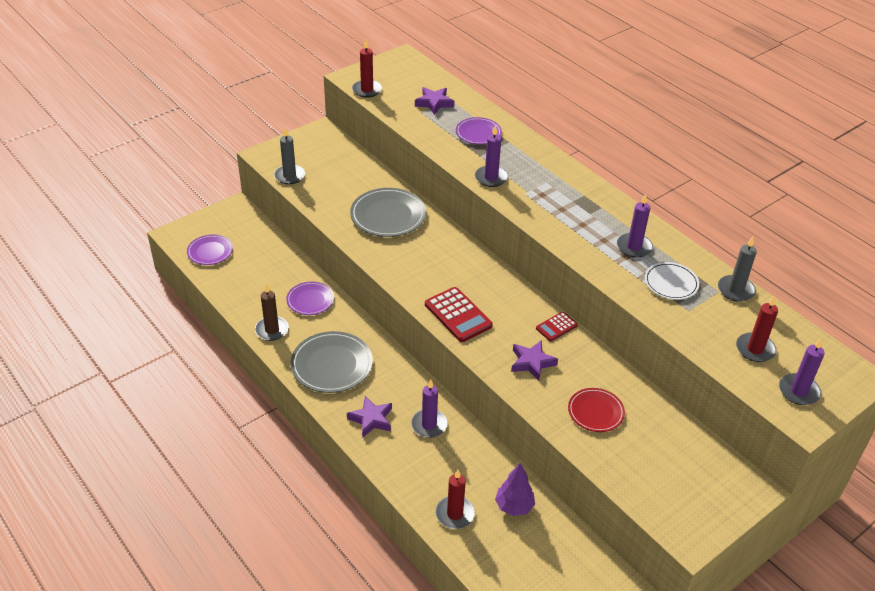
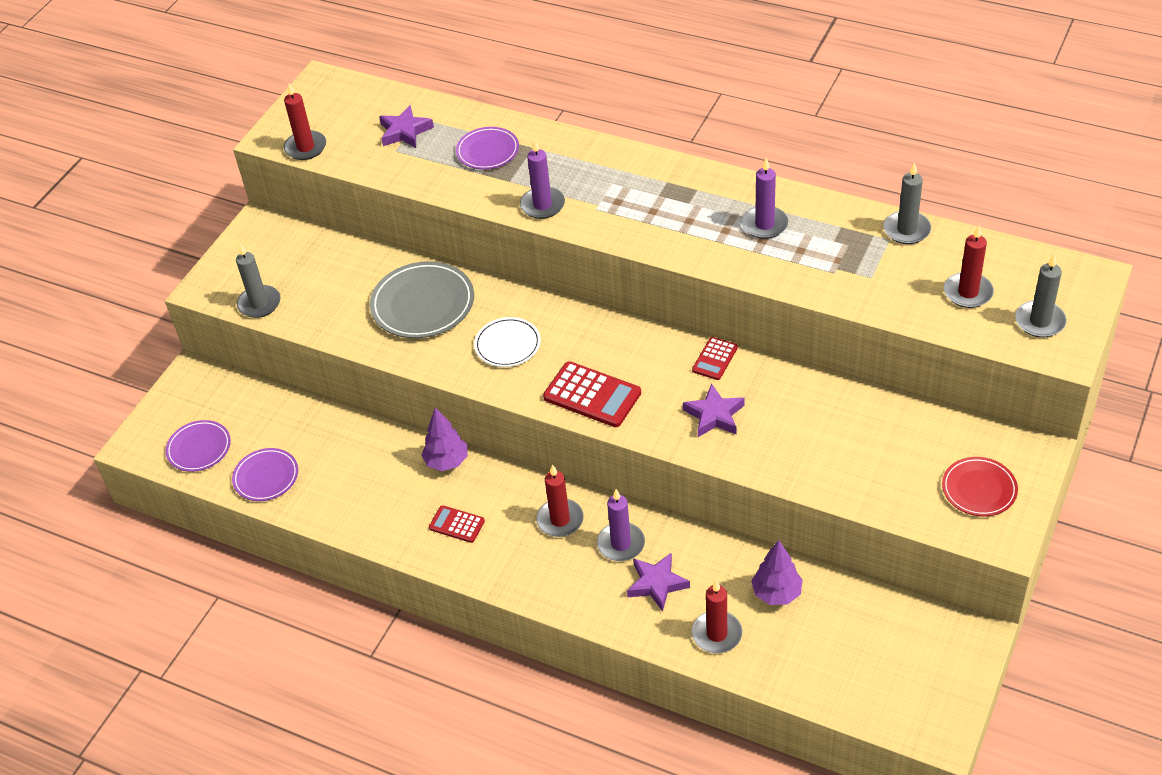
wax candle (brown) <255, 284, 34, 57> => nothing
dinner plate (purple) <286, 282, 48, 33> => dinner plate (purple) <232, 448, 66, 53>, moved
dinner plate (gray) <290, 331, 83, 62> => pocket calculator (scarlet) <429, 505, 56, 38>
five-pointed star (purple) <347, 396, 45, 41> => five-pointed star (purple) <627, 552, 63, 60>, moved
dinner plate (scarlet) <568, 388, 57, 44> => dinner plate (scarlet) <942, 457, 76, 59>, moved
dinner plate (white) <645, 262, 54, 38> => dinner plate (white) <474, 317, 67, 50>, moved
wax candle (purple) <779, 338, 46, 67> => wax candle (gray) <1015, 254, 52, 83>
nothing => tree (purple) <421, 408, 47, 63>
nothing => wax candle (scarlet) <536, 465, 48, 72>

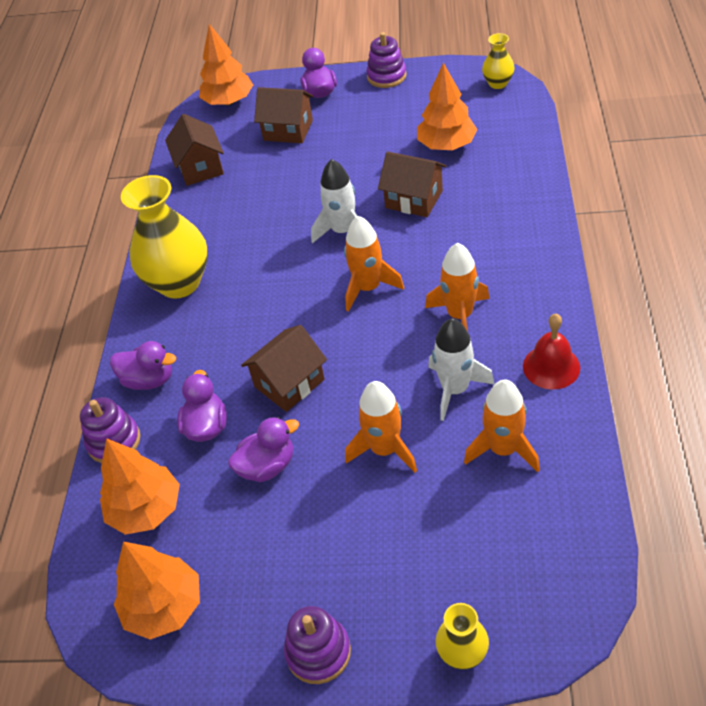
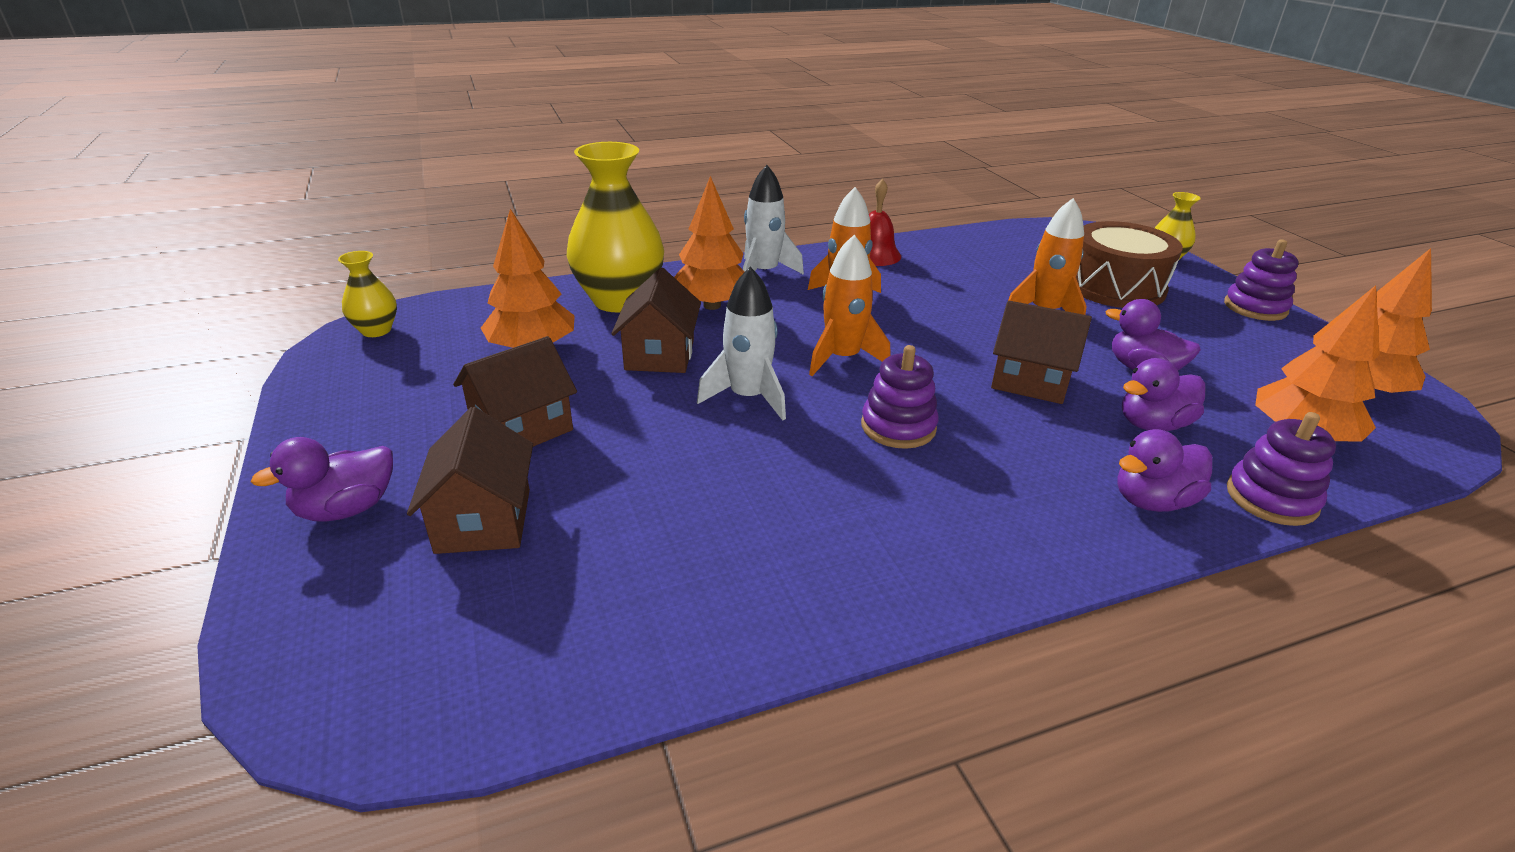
duck (purple) <110, 341, 66, 49> => duck (purple) <1117, 429, 96, 83>, 105 degrees counterclockwise
vase (golden) <121, 175, 87, 124> => vase (golden) <567, 142, 97, 170>, moved
cottage (brown) <165, 114, 59, 72> => cottage (brown) <453, 336, 124, 111>, moved
tree (bright orange) <199, 24, 54, 82> => tree (bright orange) <674, 176, 71, 134>, moved
ring stacker (purple) <366, 32, 41, 56> => ring stacker (purple) <861, 345, 78, 104>, moved
rocket (white) <428, 318, 66, 103> => rocket (white) <743, 165, 61, 110>, moved
rocket (bright orange) <464, 379, 76, 93> => nothing
nothing => toy drum (brown) <1076, 221, 107, 87>

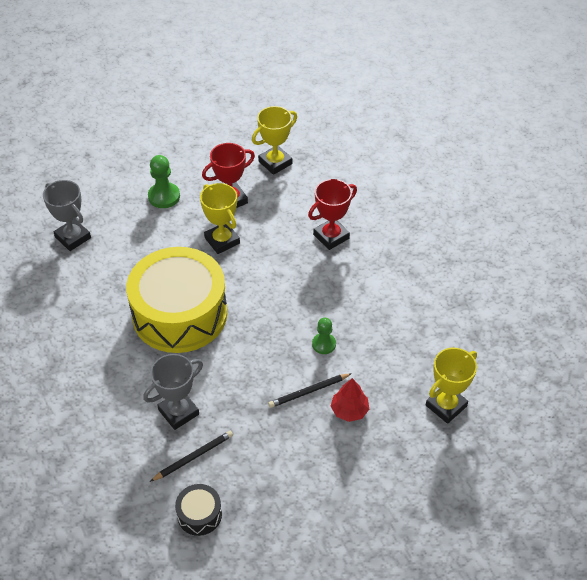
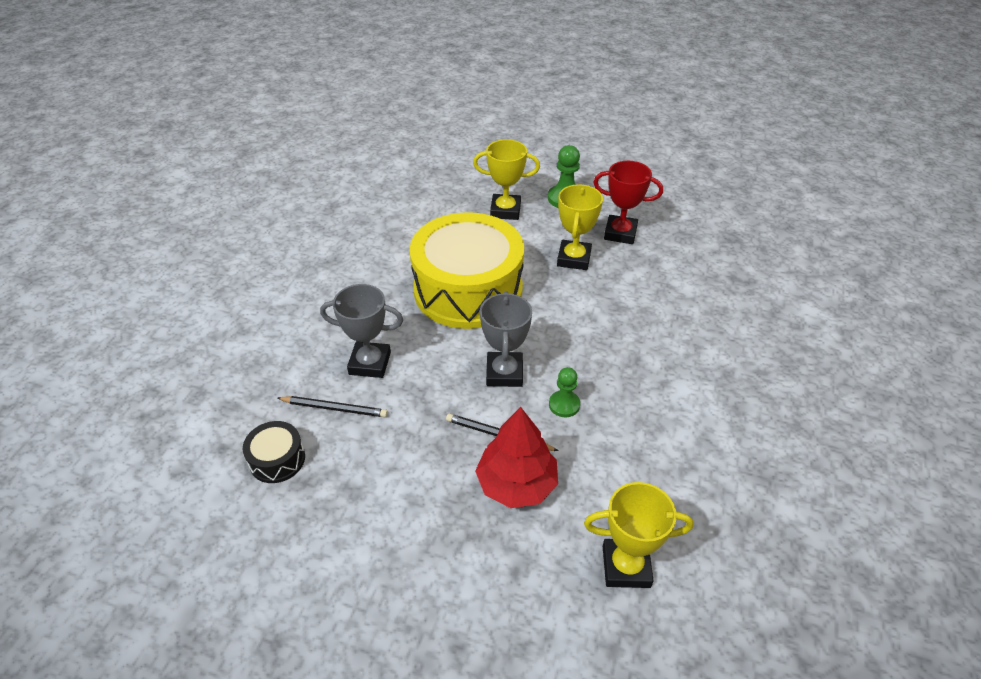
award cup (gray) <43, 180, 48, 71> => award cup (gray) <480, 291, 52, 96>, moved
award cup (golden) <252, 106, 45, 69> => award cup (golden) <473, 139, 67, 81>, moved
award cup (scarlet) <308, 179, 49, 71> => nothing
tree (scarlet) <331, 378, 38, 44> => tree (scarlet) <475, 407, 83, 101>, x1.56

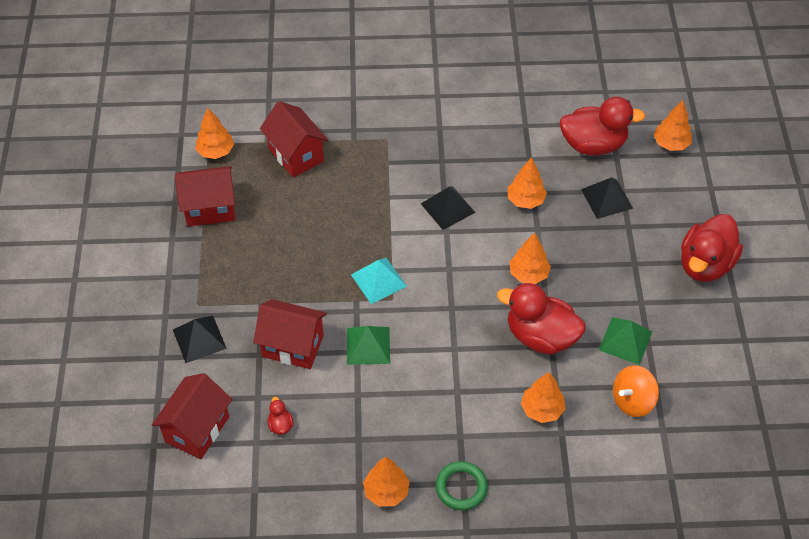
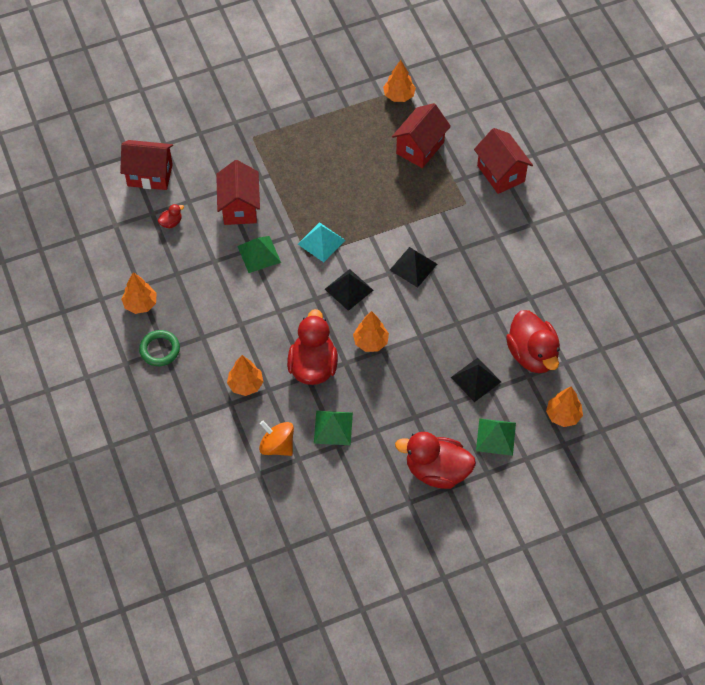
pyramid shape (black) <173, 316, 54, 47> => pyramid shape (black) <325, 269, 48, 42>, moved
cottage (scarlet) <175, 166, 60, 60> => cottage (scarlet) <474, 128, 59, 66>, moved
tree (bright orange) <507, 157, 40, 52> => nothing
nothing => pyramid shape (green) <476, 418, 40, 38>

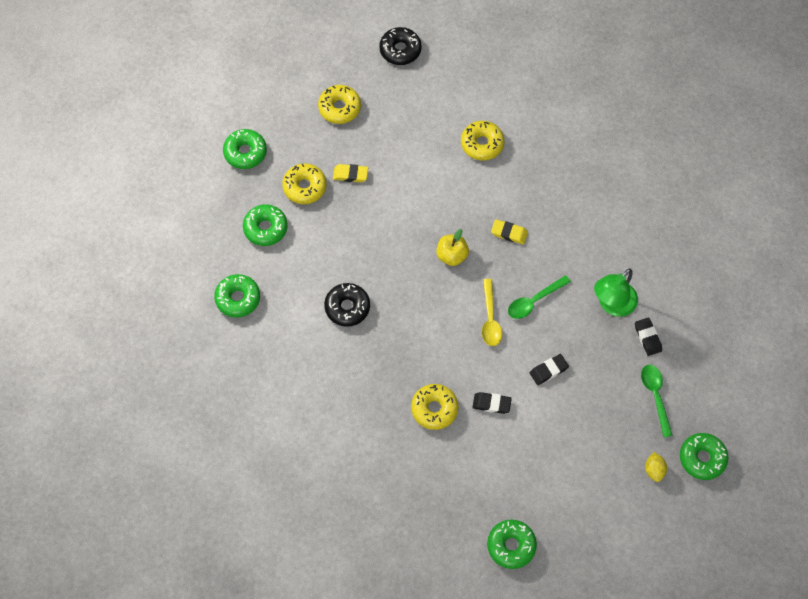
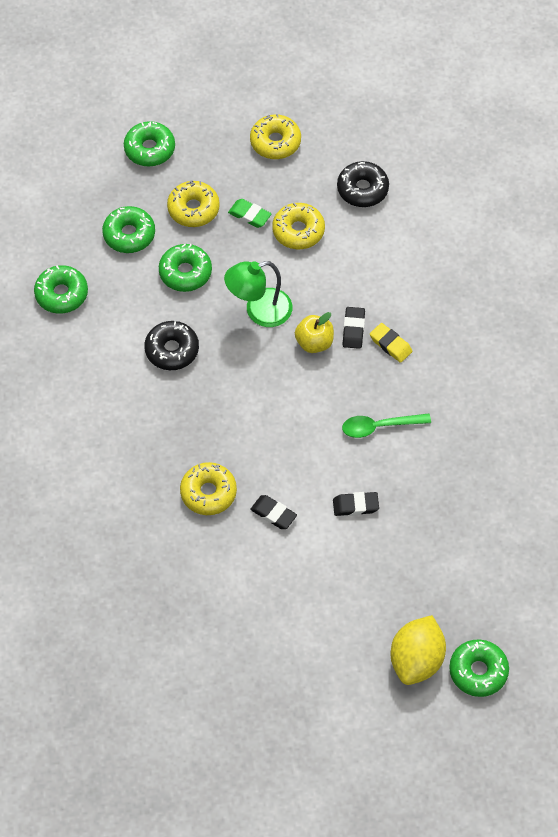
eraser (golden) <333, 164, 35, 18> => eraser (green) <228, 199, 43, 29>
donut (black) <379, 27, 43, 38> => donut (black) <337, 161, 52, 46>, moved
donut (golden) <461, 121, 43, 39> => donut (golden) <272, 203, 53, 46>, moved
spoon (golden) <482, 279, 20, 67> => nothing
donut (green) <487, 520, 50, 49> => donut (green) <159, 244, 53, 48>, moved
lamp (green) <594, 269, 44, 48> => lamp (green) <224, 261, 68, 66>, moved
eraser (black) <635, 317, 27, 39> => eraser (black) <343, 307, 22, 42>, moved
spoon (green) <641, 365, 32, 72> => nothing
citrus fruit (golden) <645, 452, 22, 30> => citrus fruit (golden) <391, 615, 55, 70>, x2.04

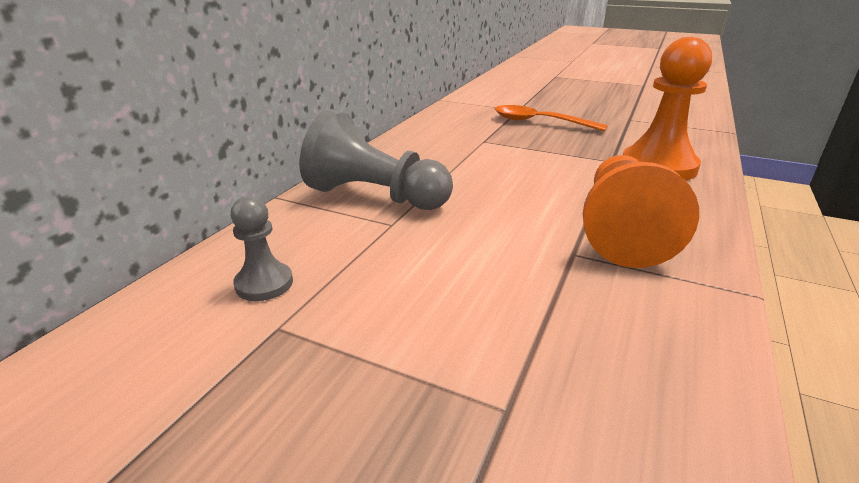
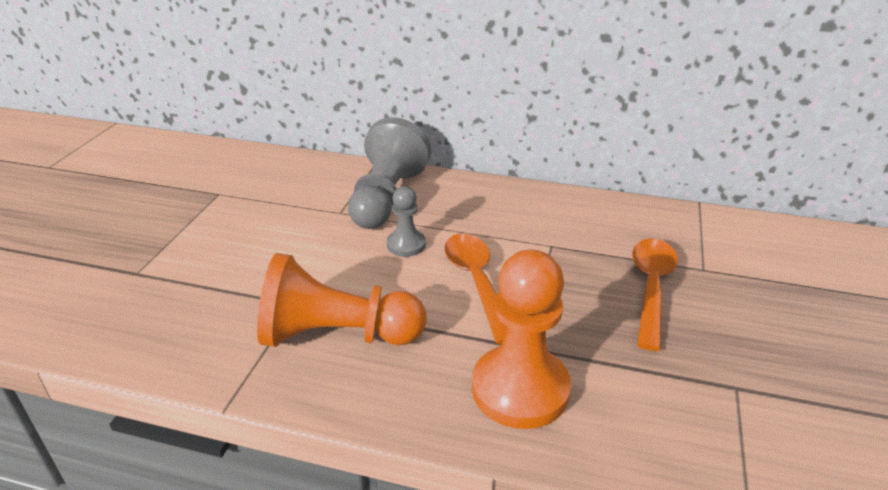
chess pawn (gray) <231, 196, 62, 105> => chess pawn (gray) <387, 186, 39, 71>, moved
nothing => spoon (bright orange) <444, 234, 63, 110>

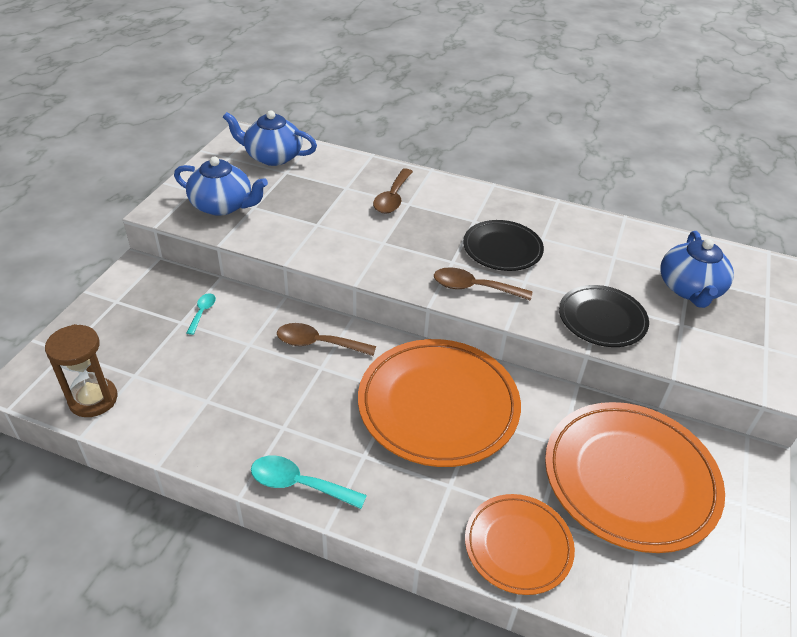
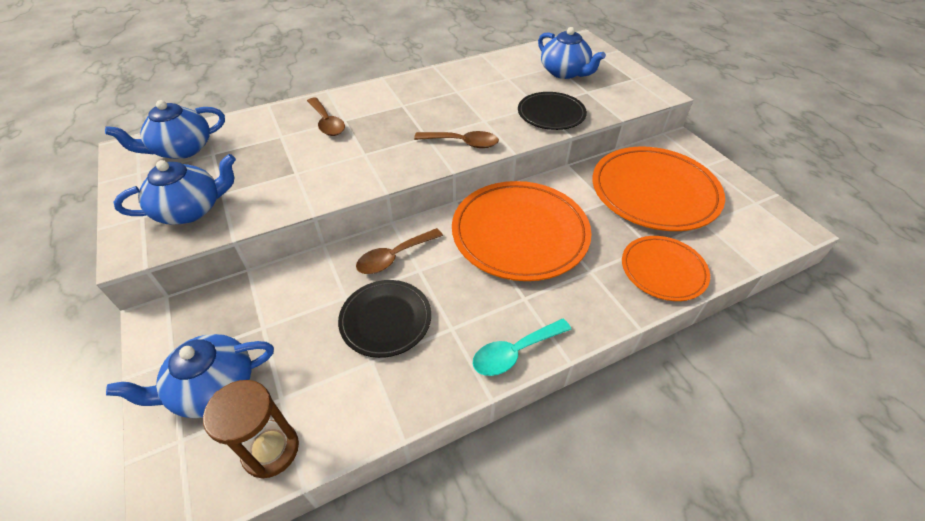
spoon (turquoise) <187, 293, 29, 42> => nothing
spoon (brown) <434, 267, 98, 34> => spoon (brown) <414, 131, 85, 17>, 135 degrees counterclockwise
dinner plate (black) <463, 220, 81, 51> => dinner plate (black) <338, 280, 93, 78>, moved
nothing => tea pot (royal blue) <106, 334, 168, 84>

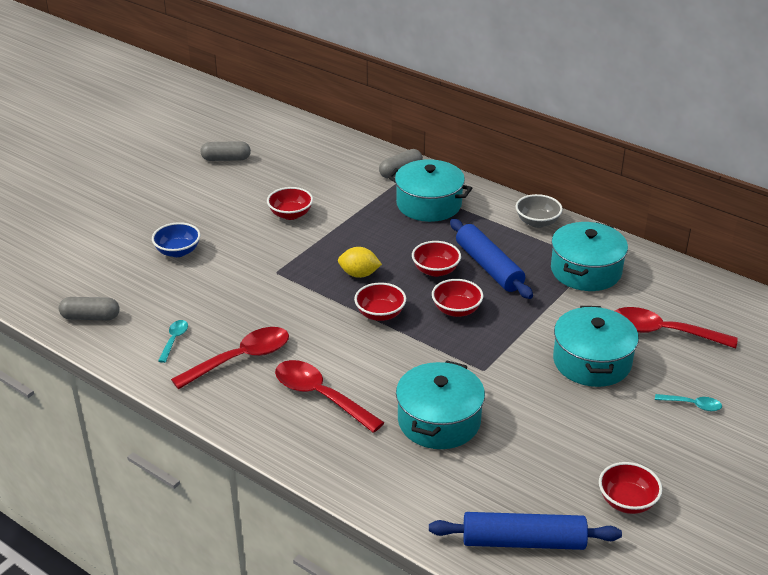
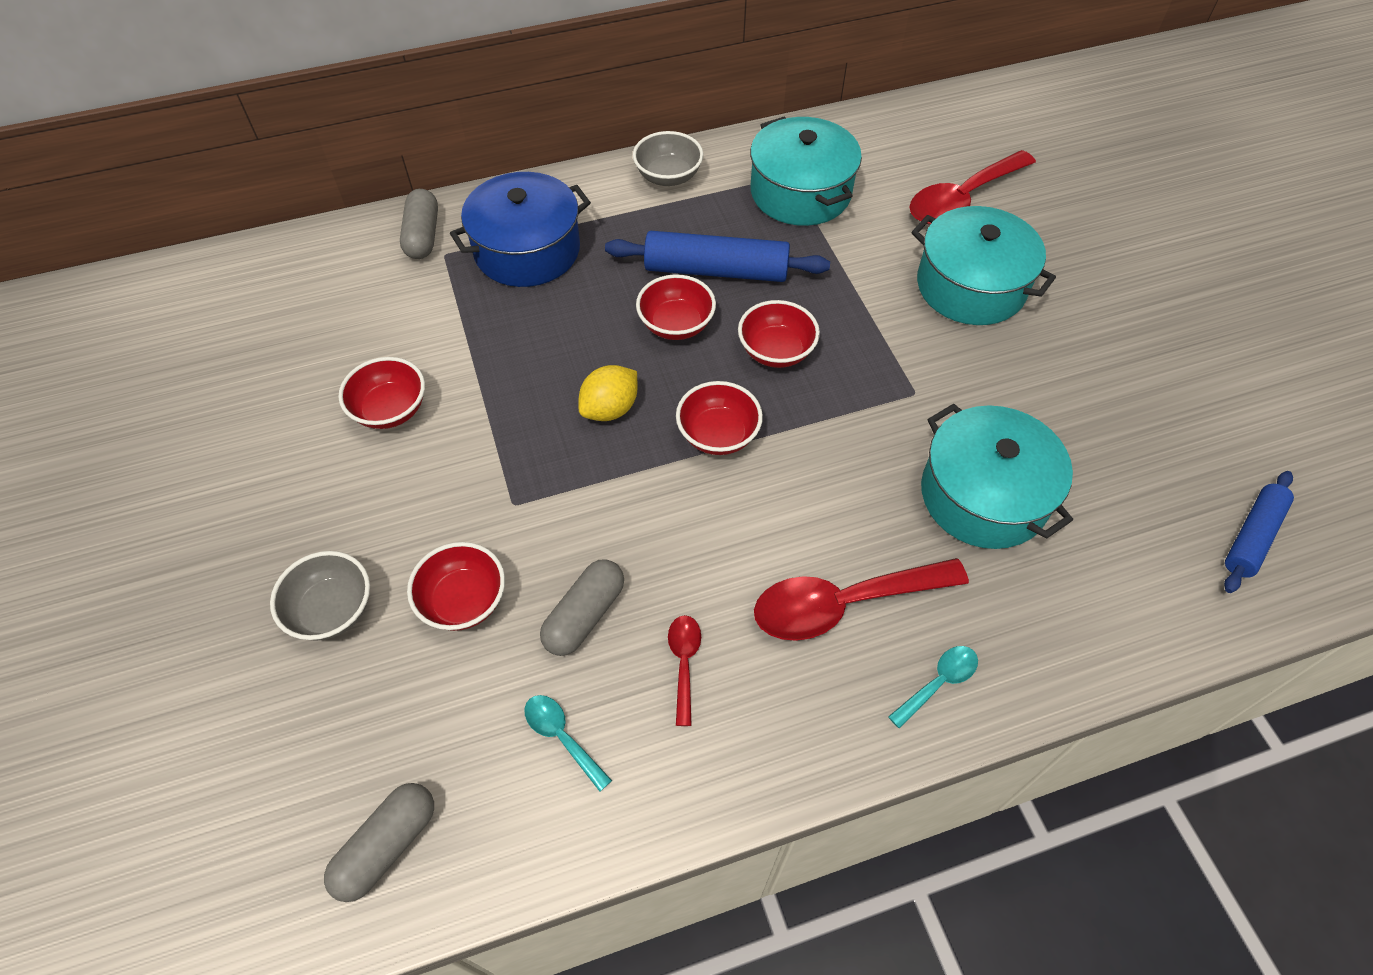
bowl (royal blue) <152, 222, 48, 35> => bowl (gray) <270, 551, 100, 90>
spoon (scarlet) <171, 327, 118, 63> => spoon (scarlet) <668, 615, 33, 111>, x0.49
pill (gray) <200, 141, 51, 20> => pill (gray) <540, 559, 84, 97>, moved
stockpot (turquoise) <388, 159, 84, 63> => stockpot (royal blue) <450, 172, 141, 115>
pastry roller (royal blue) <429, 512, 193, 38> => pastry roller (royal blue) <1224, 471, 70, 122>, x0.63
bowl (scarlet) <599, 462, 63, 52> => bowl (scarlet) <407, 542, 98, 89>, moved
spoon (turquoise) <655, 394, 67, 17> => spoon (turquoise) <888, 646, 90, 83>, moved

